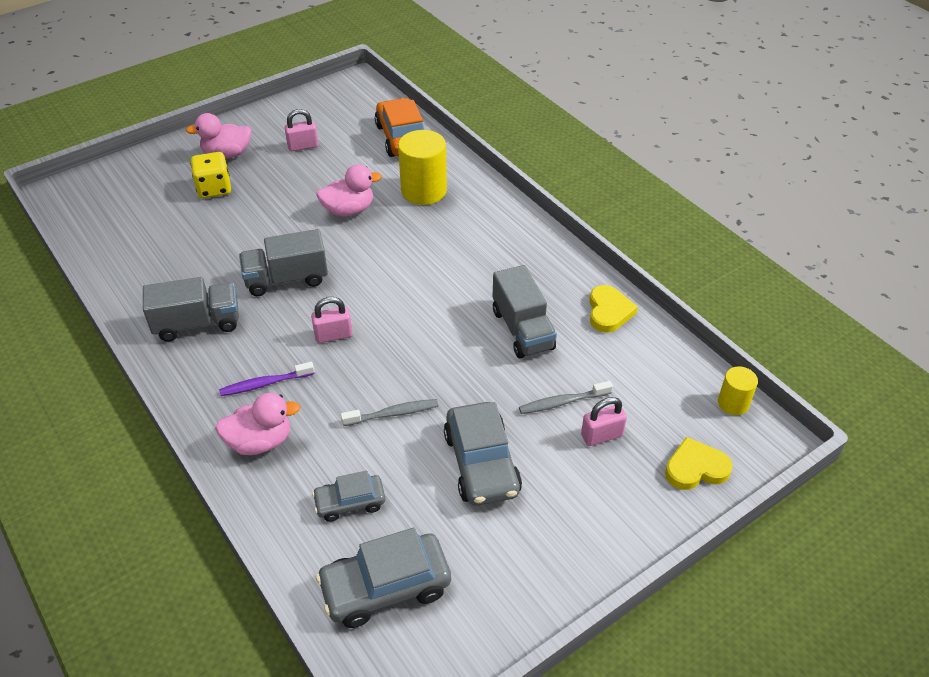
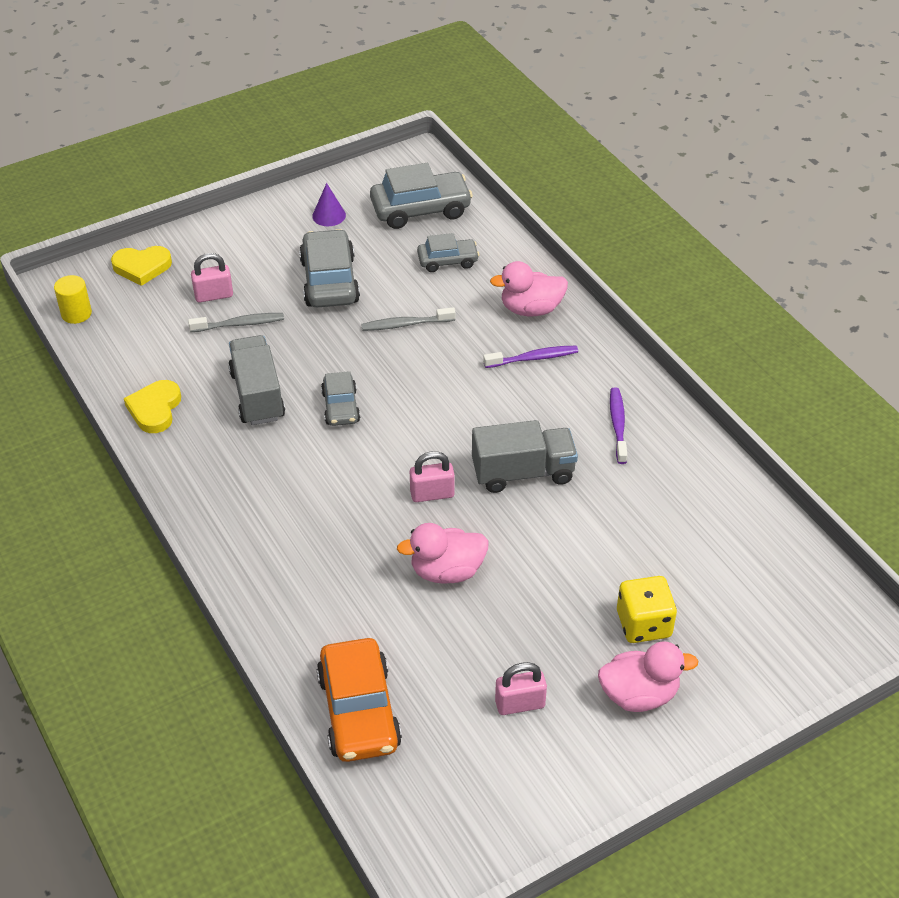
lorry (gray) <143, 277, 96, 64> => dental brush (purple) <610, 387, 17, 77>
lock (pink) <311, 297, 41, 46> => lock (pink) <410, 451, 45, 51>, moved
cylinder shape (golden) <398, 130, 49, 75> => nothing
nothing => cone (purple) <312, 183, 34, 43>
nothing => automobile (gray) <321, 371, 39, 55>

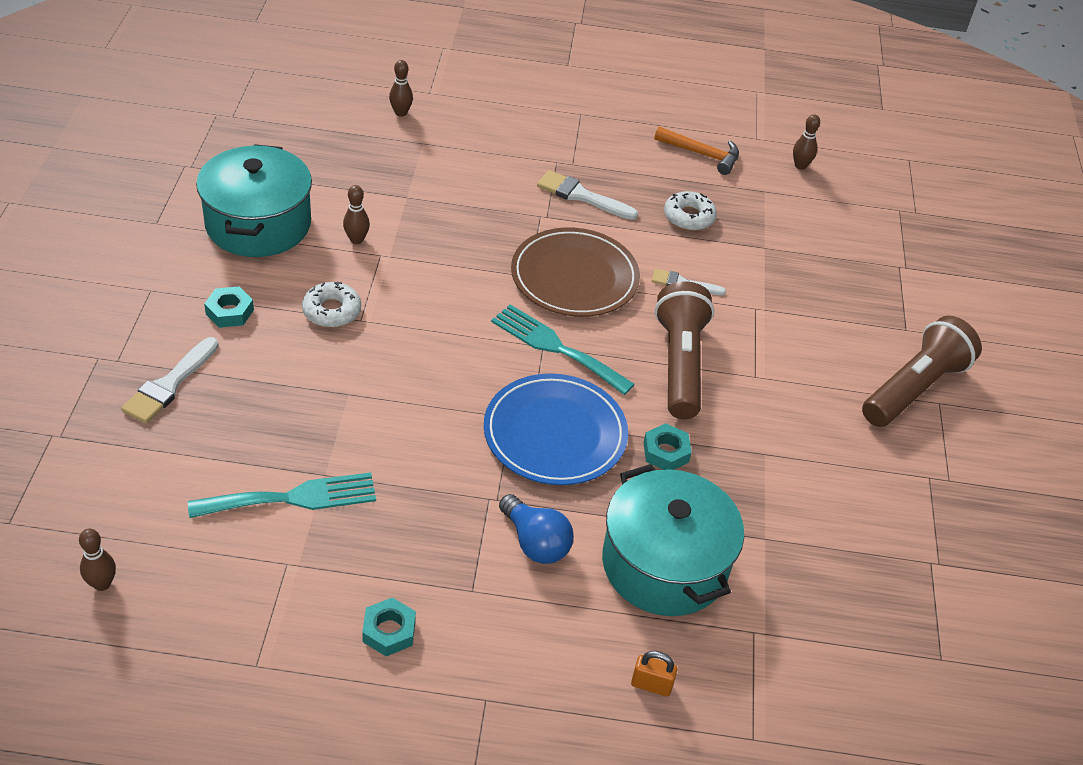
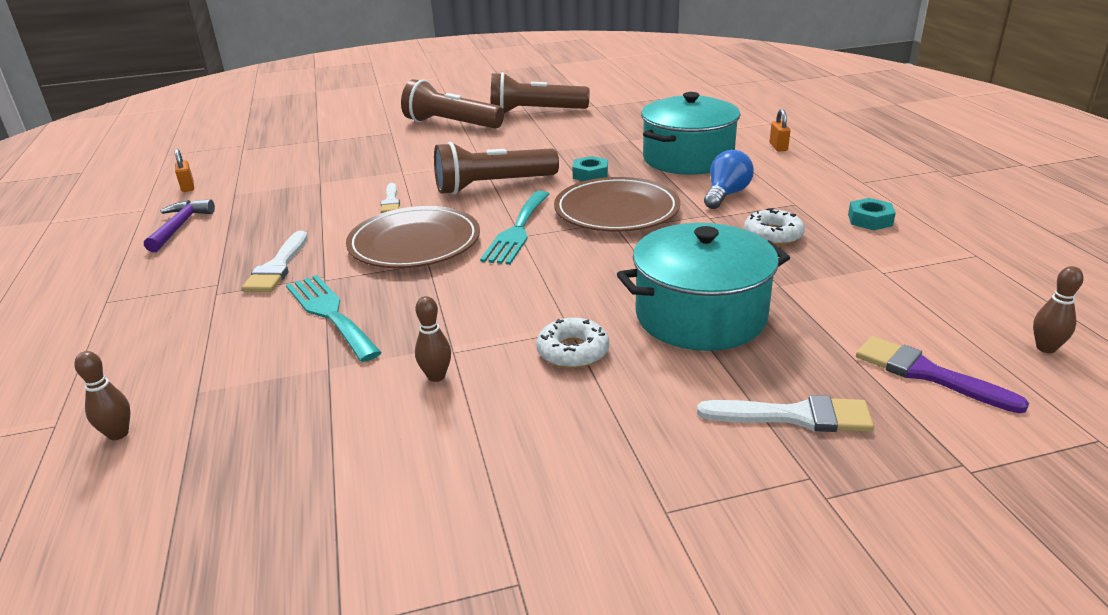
dinner fork (turquoise) <188, 472, 188, 46> => dinner fork (turquoise) <286, 275, 96, 87>, moved
stockpot (turquoise) <196, 144, 116, 113> => stockpot (turquoise) <617, 223, 173, 128>, moved
nut (turquoise) <204, 287, 50, 41> => nothing
dinner plate (royal blue) <484, 374, 144, 111> => dinner plate (brown) <554, 177, 126, 55>
hammer (bright orange) <654, 127, 85, 48> => hammer (purple) <144, 199, 71, 53>
donut (white) <664, 191, 53, 40> => donut (white) <744, 208, 61, 38>, moved
skittle (brown) <793, 114, 27, 56> => lock (bright orange) <175, 149, 19, 43>
nothing => pocket torch (brown) <491, 72, 99, 41>
nothing => brush (purple) <856, 336, 173, 77>

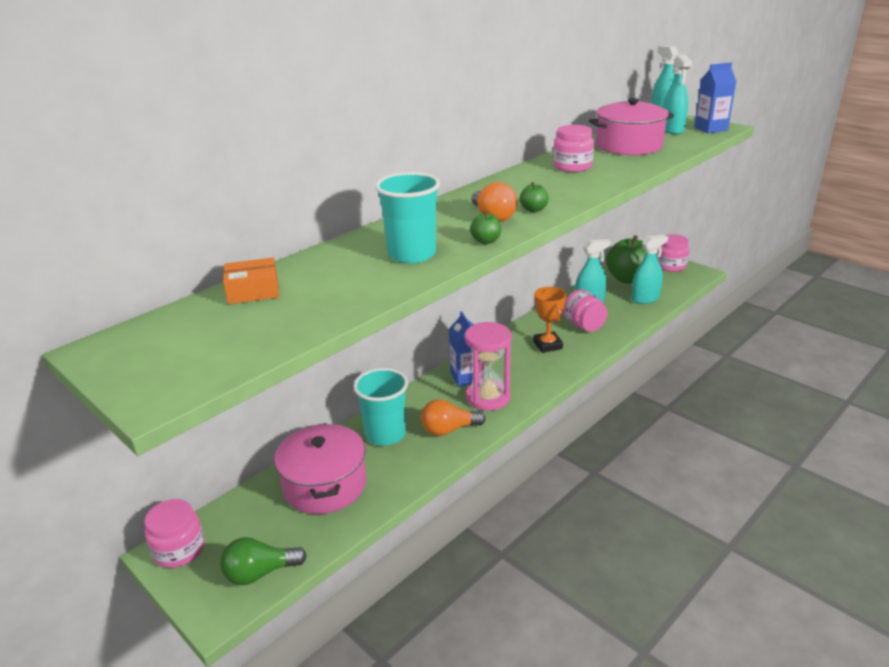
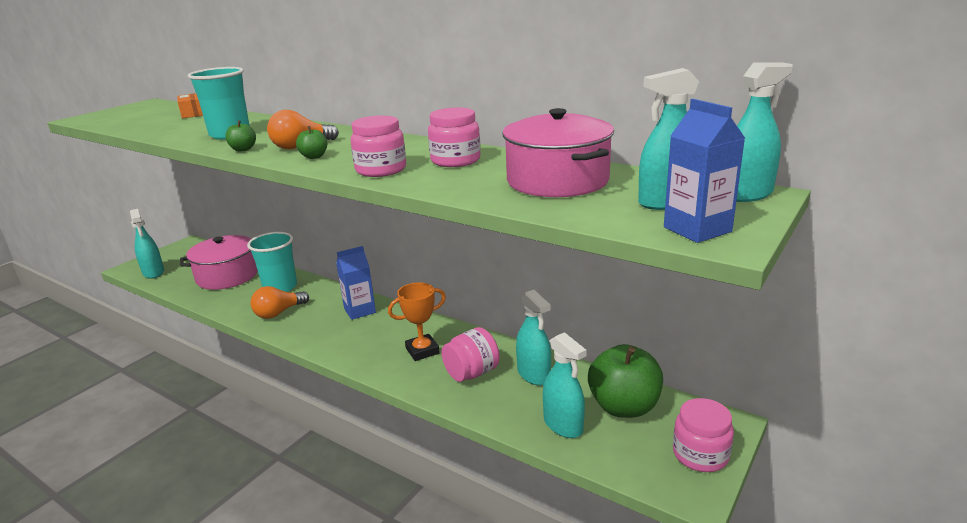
preserve jar (pink) <145, 499, 60, 69> => preserve jar (pink) <350, 115, 56, 62>, moved
bulb (green) <220, 537, 87, 48> => sprayer (turquoise) <130, 209, 34, 70>
bulb (bright orange) <421, 399, 65, 37> => bulb (bright orange) <250, 286, 59, 33>, 105 degrees counterclockwise
hourglass (pink) <465, 322, 46, 89> => nothing

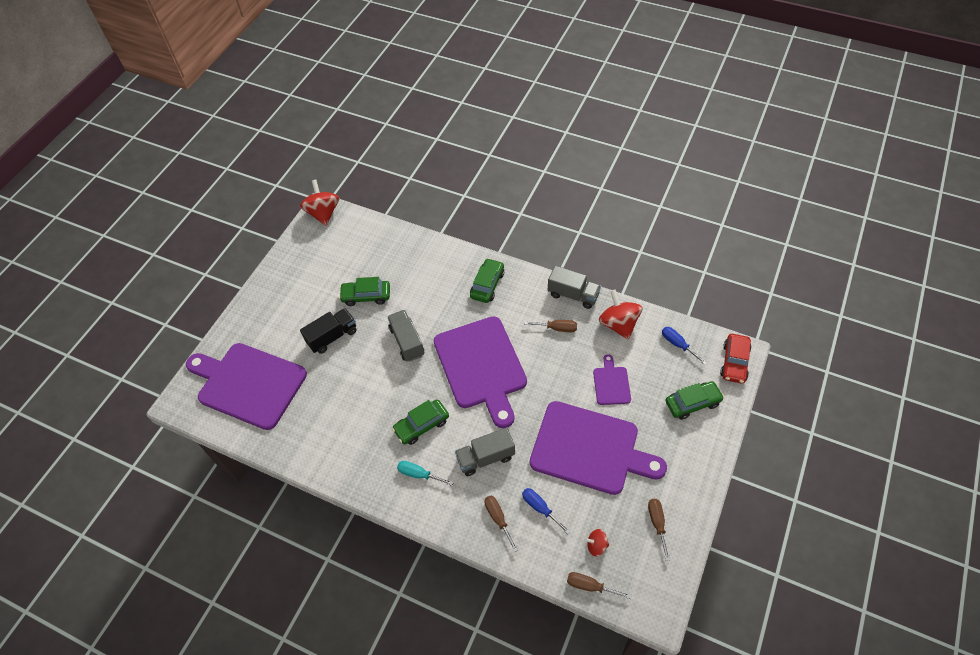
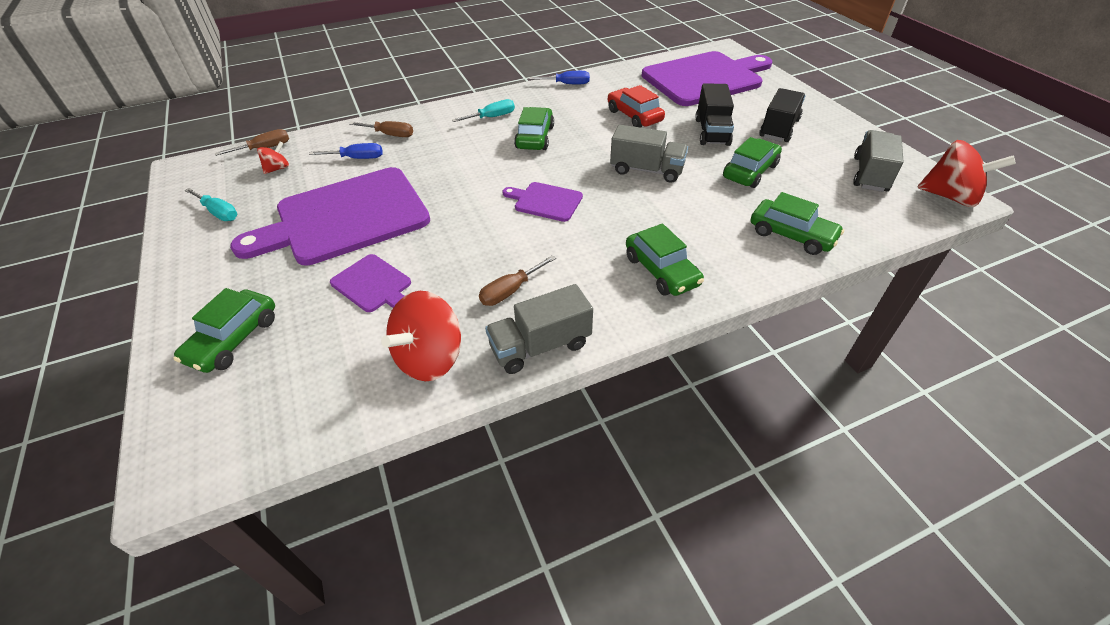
cutting board (purple) <434, 316, 93, 112> => cutting board (purple) <502, 182, 81, 40>, x0.45
lorry (gray) <455, 427, 60, 49> => lorry (gray) <853, 130, 51, 62>, moved
spinning top (scarlet) <599, 289, 44, 51> => spinning top (scarlet) <381, 291, 80, 90>, 105 degrees clockwise
screwdriver (brown) <648, 499, 22, 62> => screwdriver (turquoise) <185, 188, 52, 33>
screwdriver (royal blue) <662, 327, 45, 38> => screwdriver (royal blue) <529, 71, 61, 13>, moved
automobile (scarlet) <720, 334, 31, 50> => automobile (scarlet) <608, 85, 57, 43>, moved
nothing => automobile (green) <751, 192, 93, 63>
nothing => lorry (black) <759, 88, 46, 54>

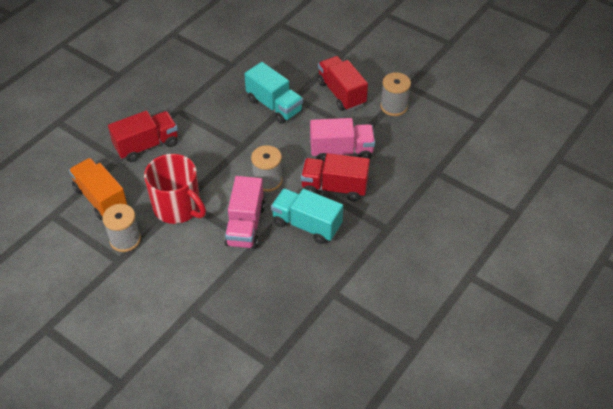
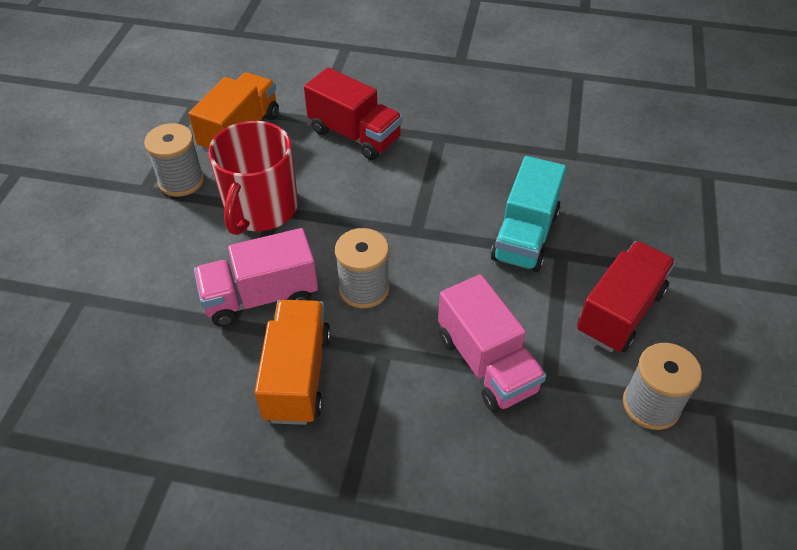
lorry (turquoise) <271, 188, 72, 56> => lorry (bright orange) <255, 300, 76, 125>
lorry (scarlet) <301, 153, 69, 48> => nothing

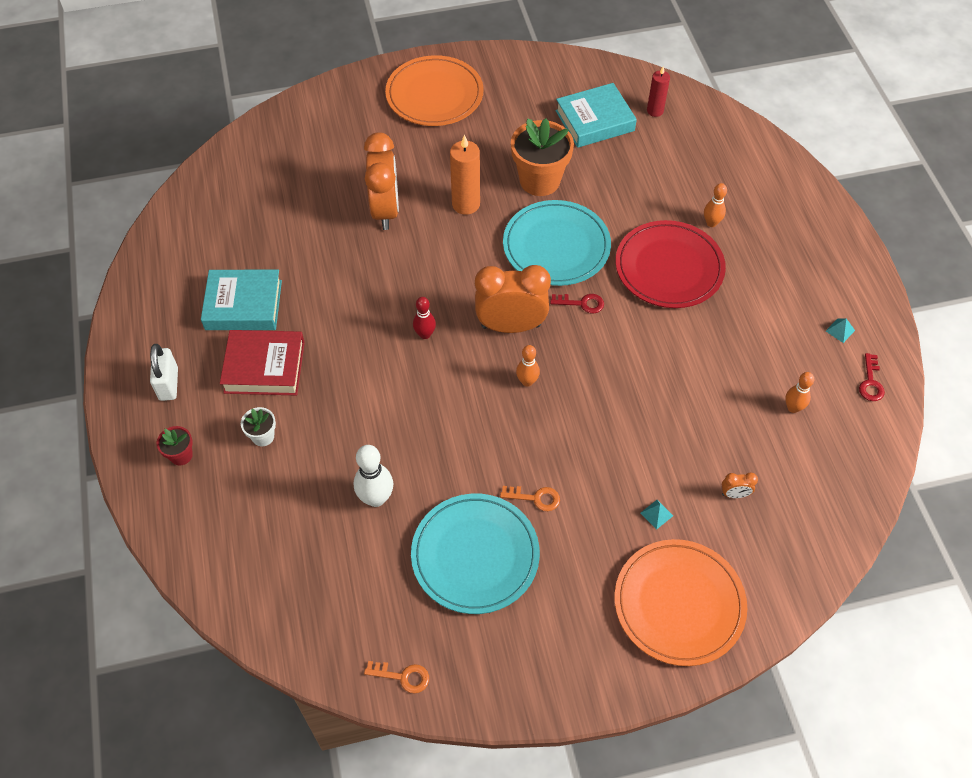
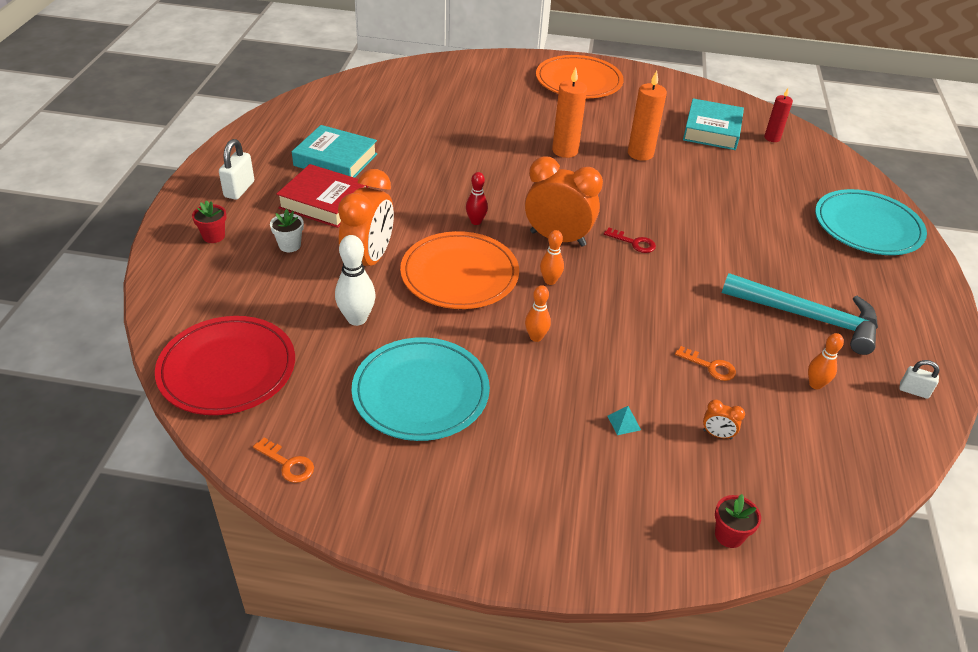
alarm clock (bright orange) <364, 132, 35, 98> => alarm clock (bright orange) <338, 169, 56, 97>, moved
door key (bright orange) <500, 486, 60, 25> => door key (bright orange) <675, 346, 61, 35>, moved
dinner plate (turquoise) <503, 200, 108, 86> => dinner plate (turquoise) <815, 189, 112, 66>, moved
potted plant (bright orange) <511, 118, 63, 78> => wax candle (bright orange) <628, 71, 39, 90>
hardback (turquoise) <555, 83, 82, 65> => hardback (turquoise) <683, 98, 61, 52>, 75 degrees counterclockwise
dinner plate (scarlet) <615, 220, 111, 88> => dinner plate (scarlet) <155, 316, 140, 99>, moved
dinner plate (bright orange) <615, 539, 132, 127> => dinner plate (bright orange) <400, 231, 119, 78>, moved
skittle (bright orange) <704, 183, 23, 44> => skittle (bright orange) <525, 285, 26, 57>, moved
pyramid shape (turquoise) <826, 318, 29, 25> => nothing
door key (scarlet) <859, 353, 26, 48> => lock (white) <899, 360, 41, 39>
nothing => potted plant (scarlet) <715, 494, 46, 54>
nothing => hammer (turquoise) <722, 273, 156, 82>

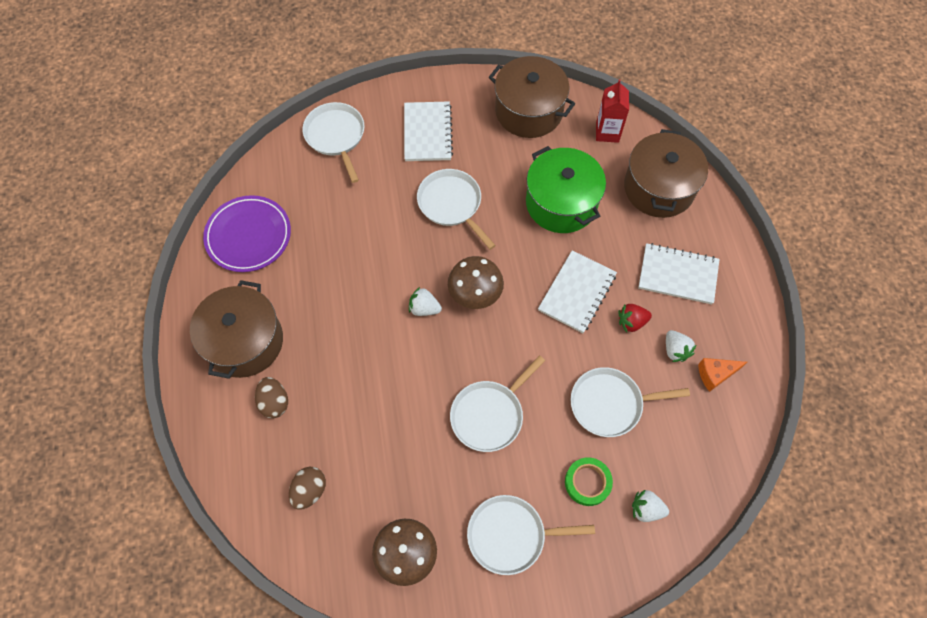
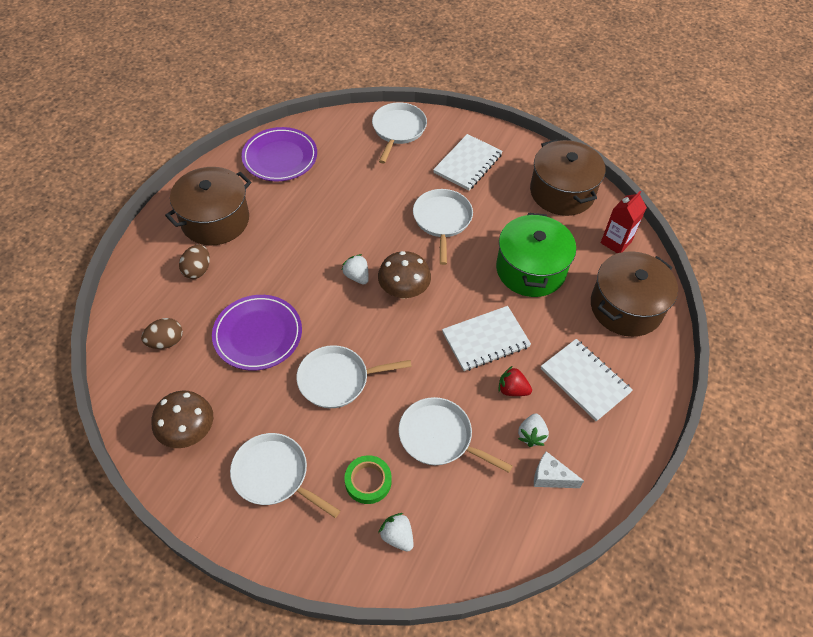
cheese (bright orange) <698, 358, 49, 34> => cheese (white) <534, 451, 50, 37>
nothing => dinner plate (purple) <212, 295, 90, 76>

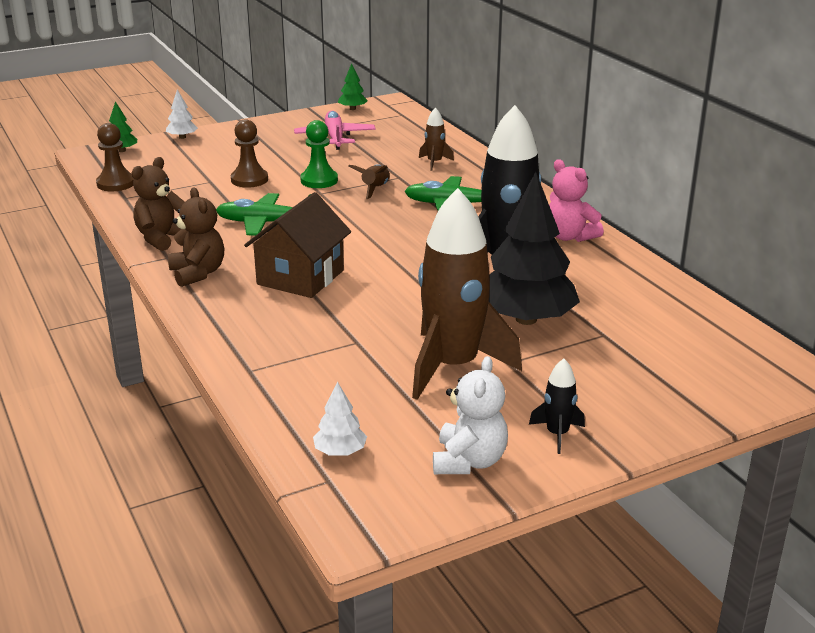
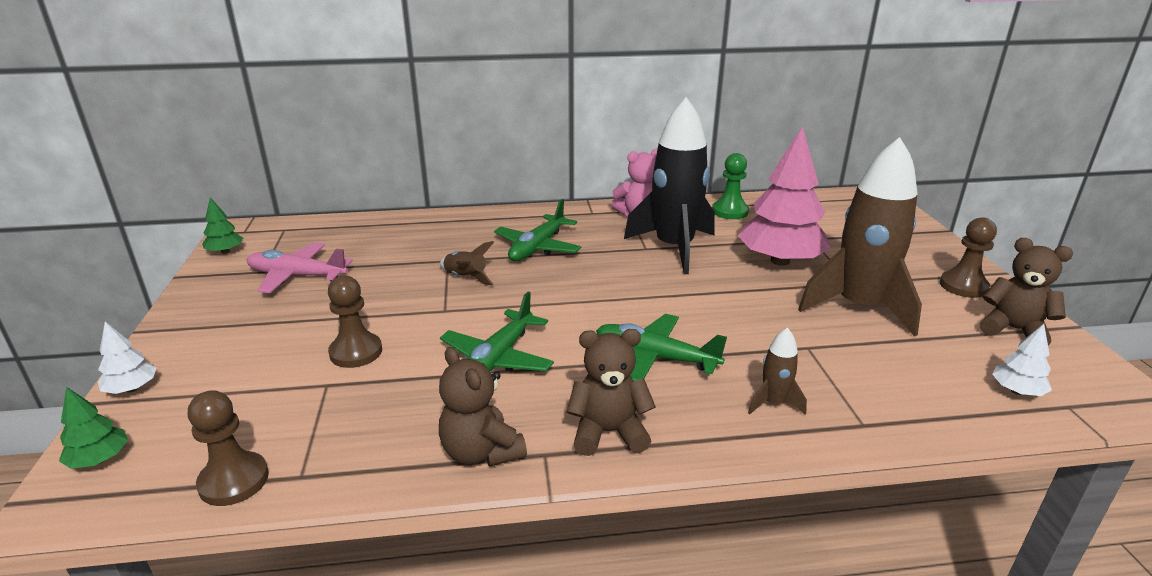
cottage (brown) <244, 192, 107, 106> => toy plane (green) <596, 314, 131, 67>
chess pawn (green) <300, 120, 38, 68> => chess pawn (green) <712, 153, 37, 66>, moved
rocket (brown) <419, 107, 35, 64> => rocket (brown) <748, 327, 59, 88>, moved
teddy bear (white) <433, 356, 75, 118> => teddy bear (brown) <980, 238, 93, 107>
tree (black) <489, 172, 91, 153> => tree (pink) <738, 126, 93, 140>
rocket (black) <529, 359, 56, 95> => chess pawn (brown) <940, 217, 57, 81>

